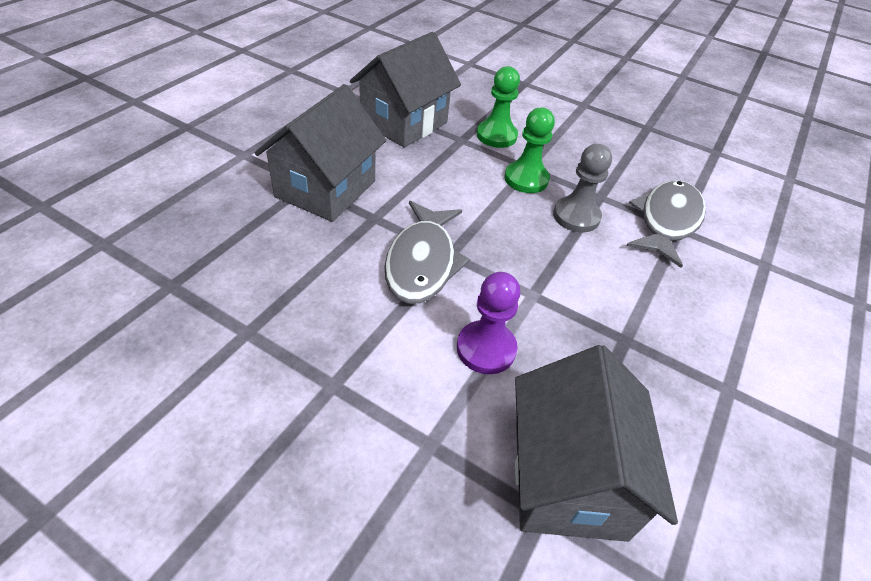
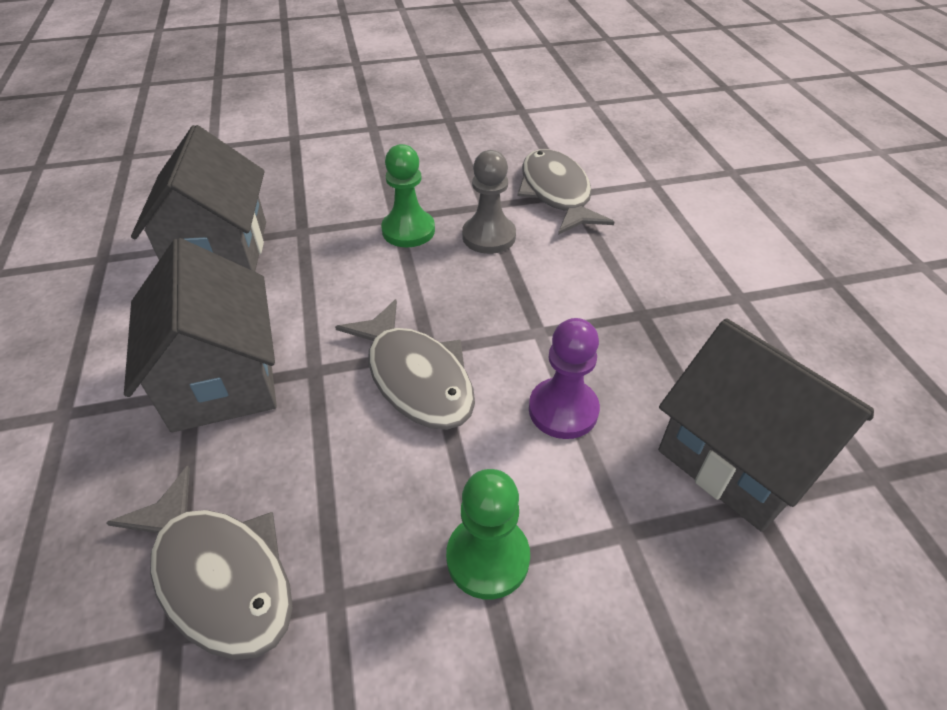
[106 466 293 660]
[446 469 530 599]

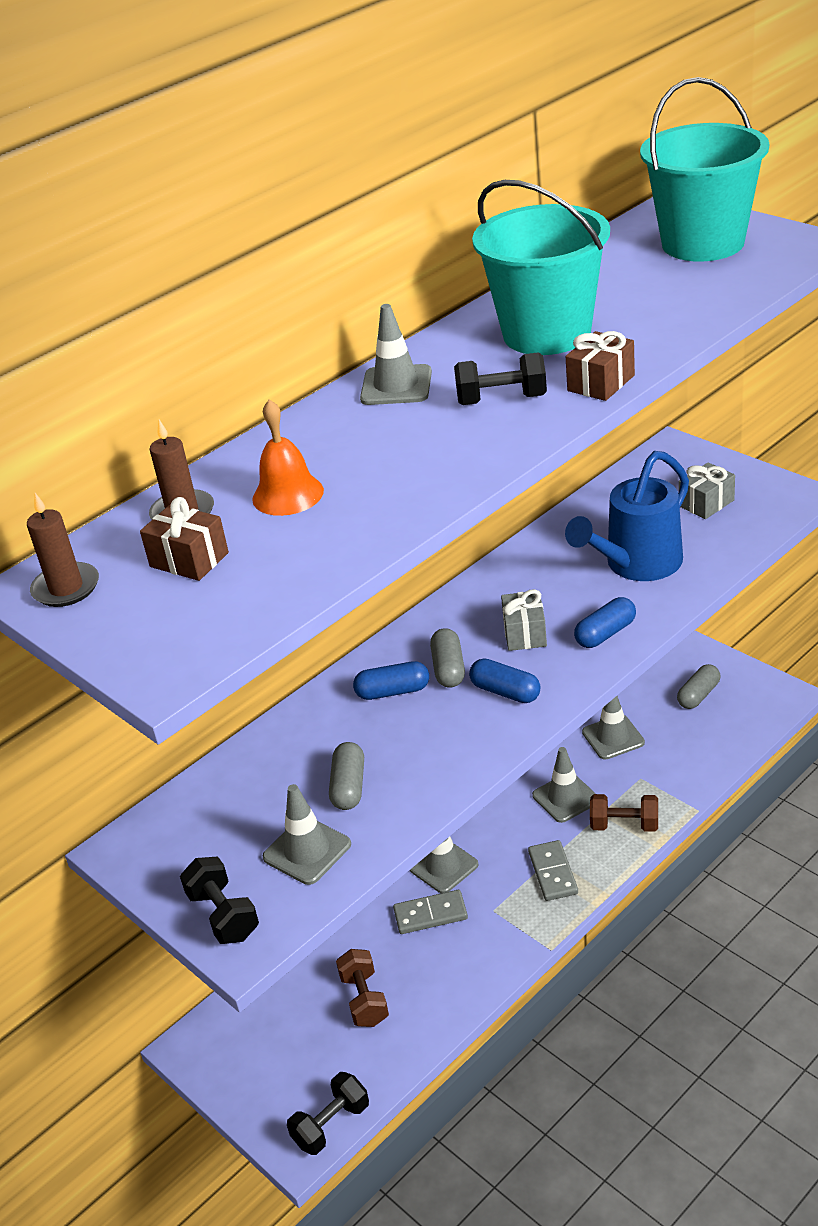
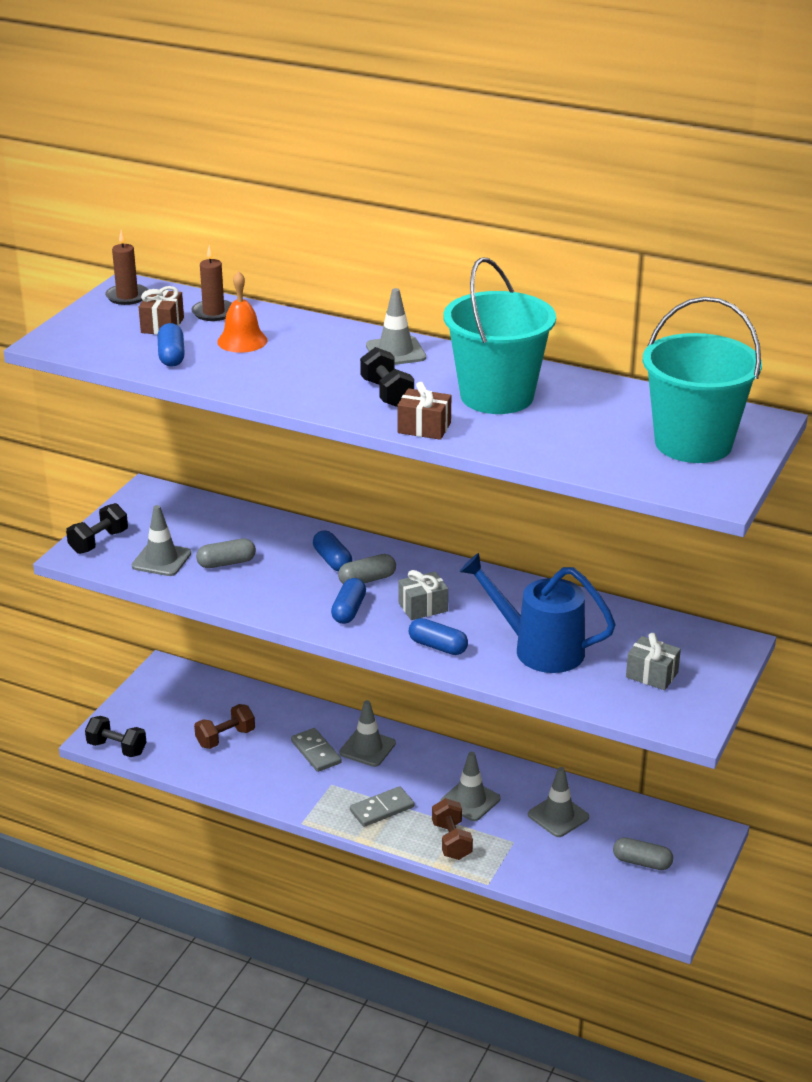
[158 323 185 367]

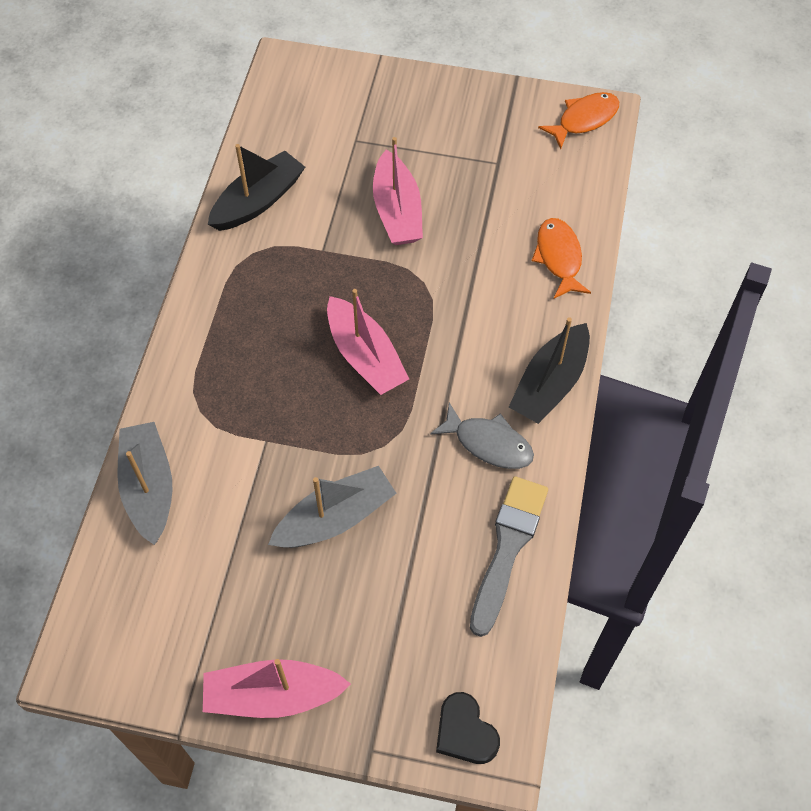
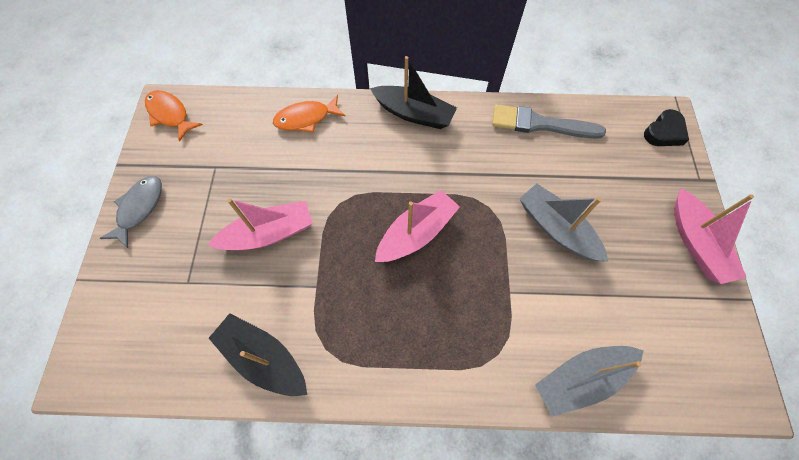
[100 176 162 248]

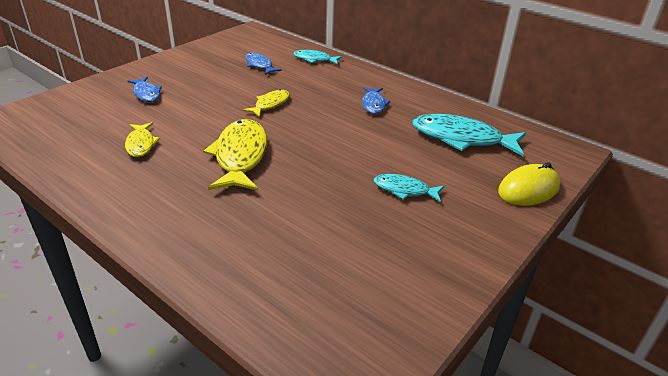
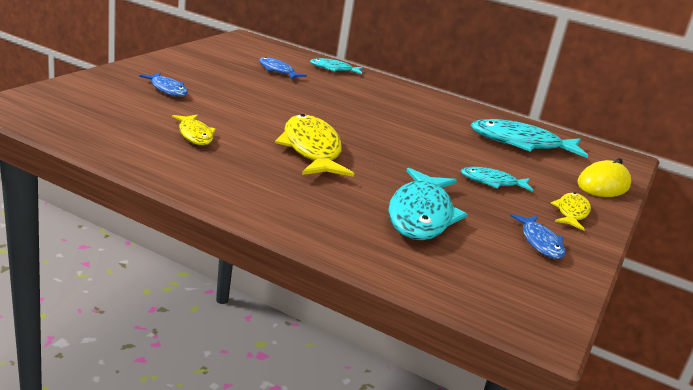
[388 168 468 240]
[510 214 565 259]
[551 192 591 231]

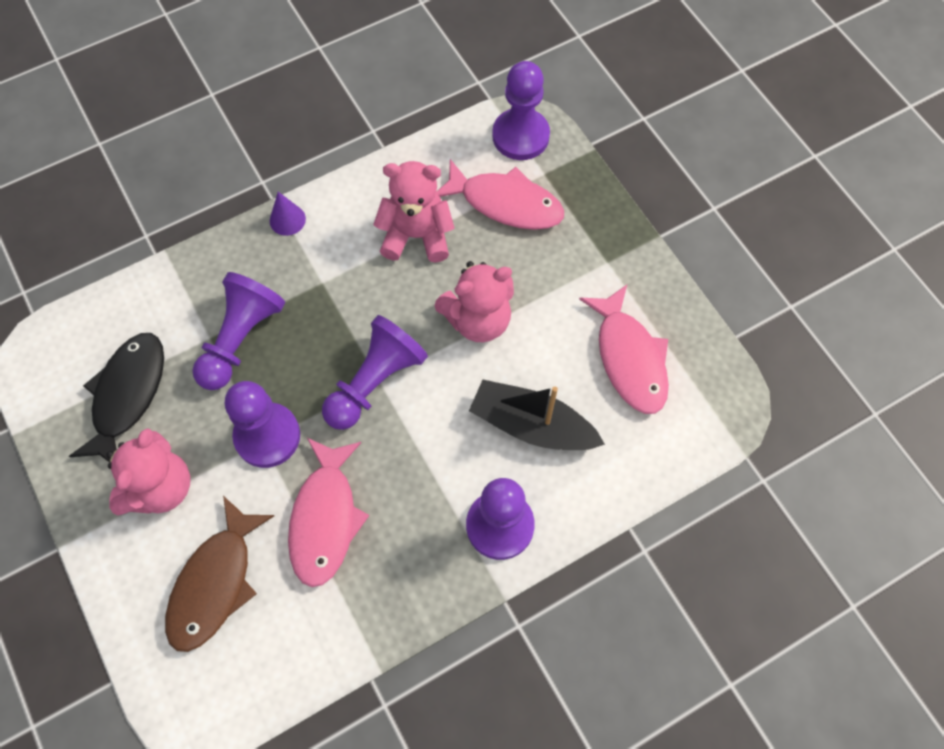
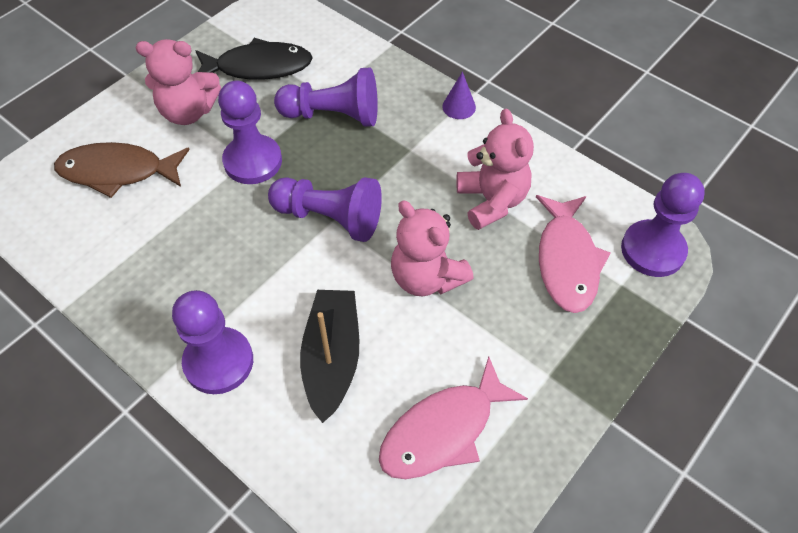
[288 438 369 587] (first image)

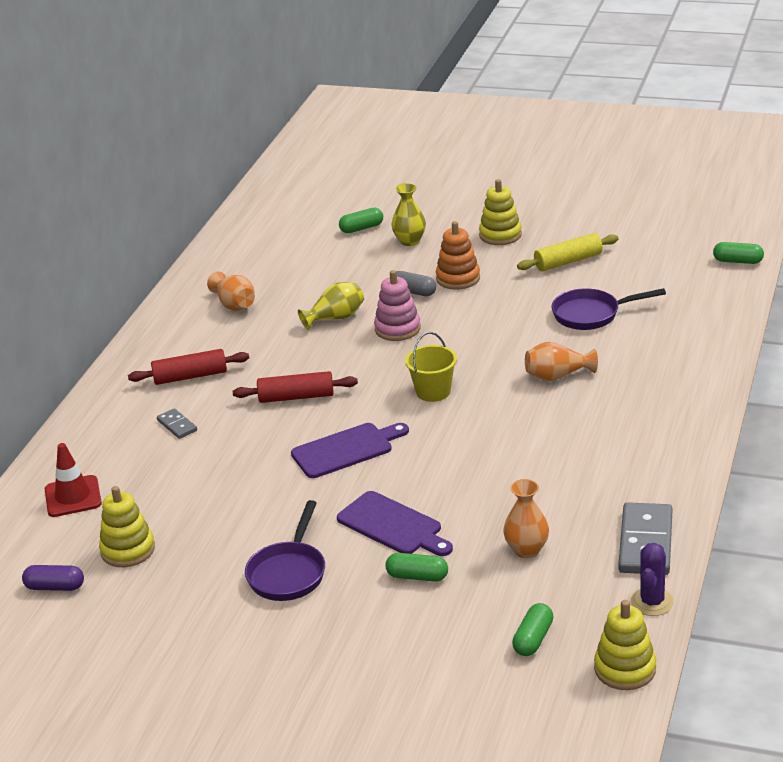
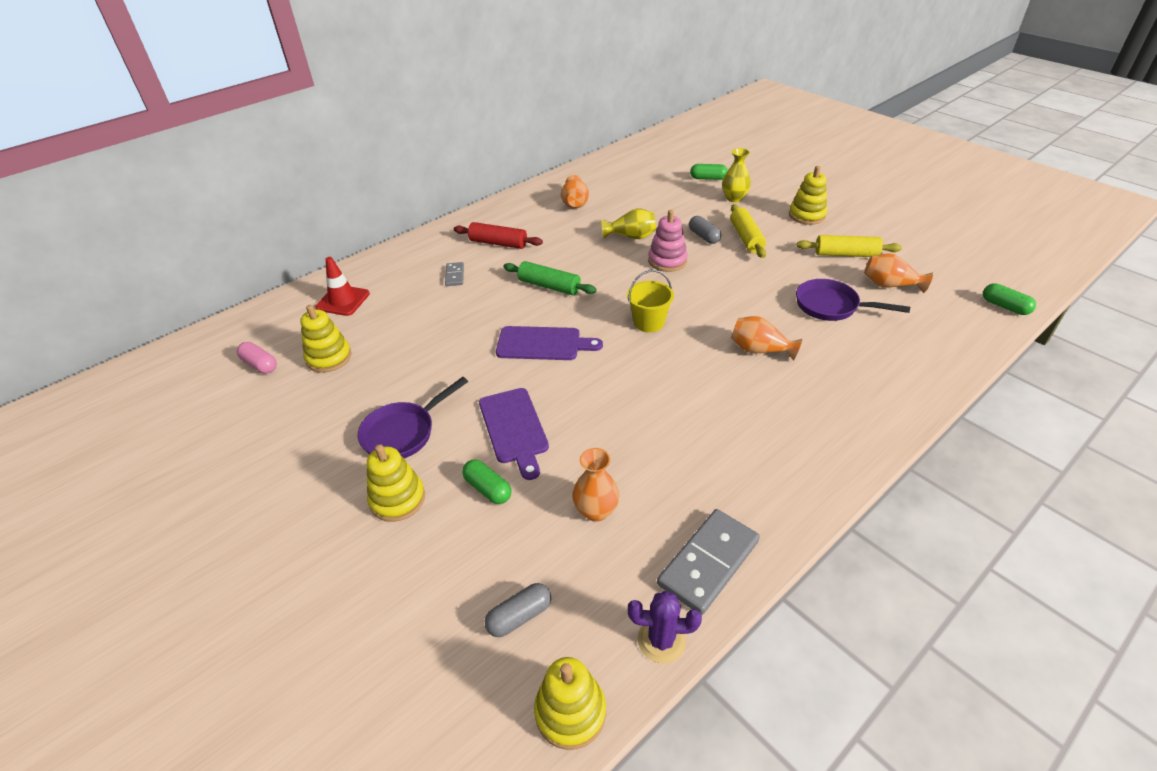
[237 342 277 374]
[367 444 425 522]
[485 583 551 637]
[504 261 597 295]
[628 591 702 664]
[730 204 766 258]
[864 253 933 293]

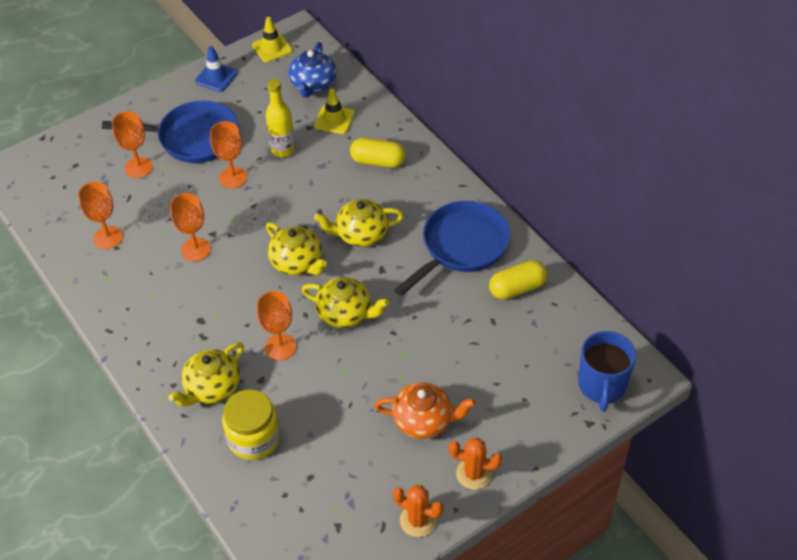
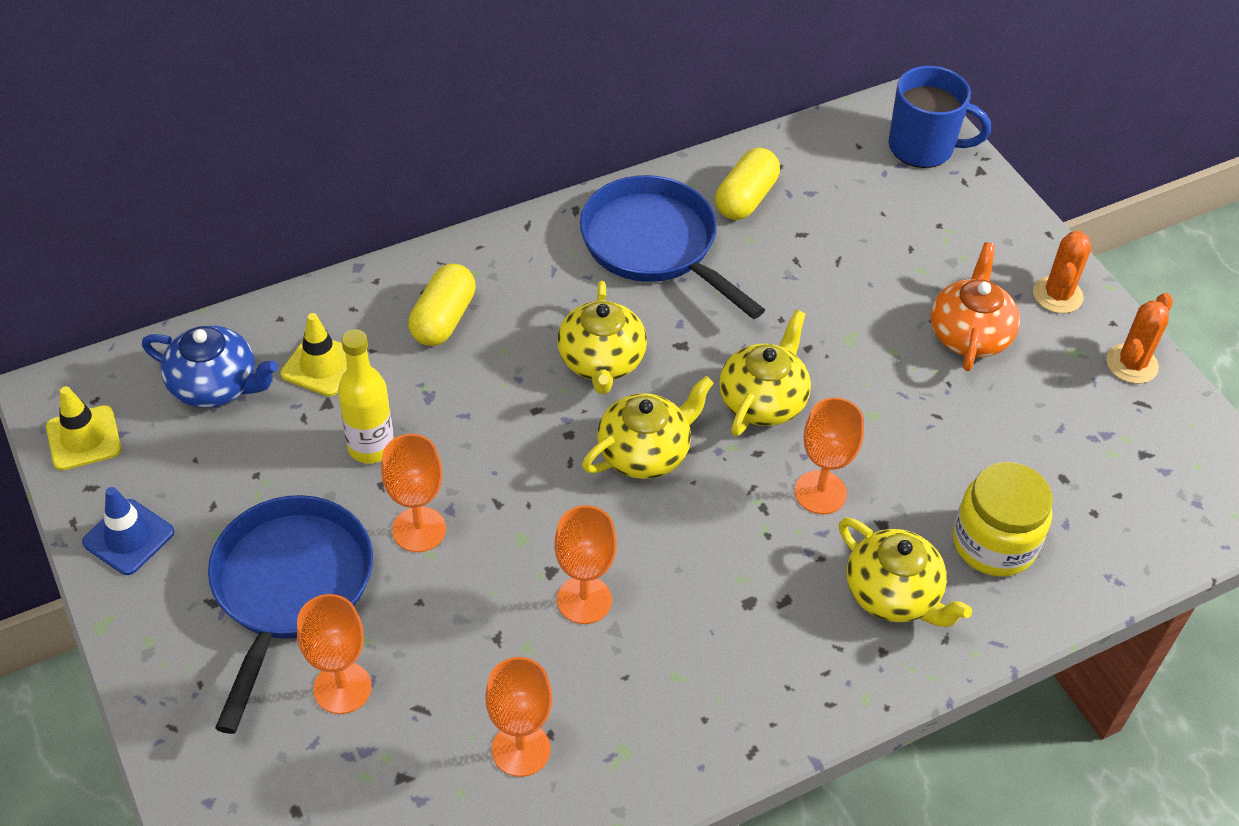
[715 148 780 220]

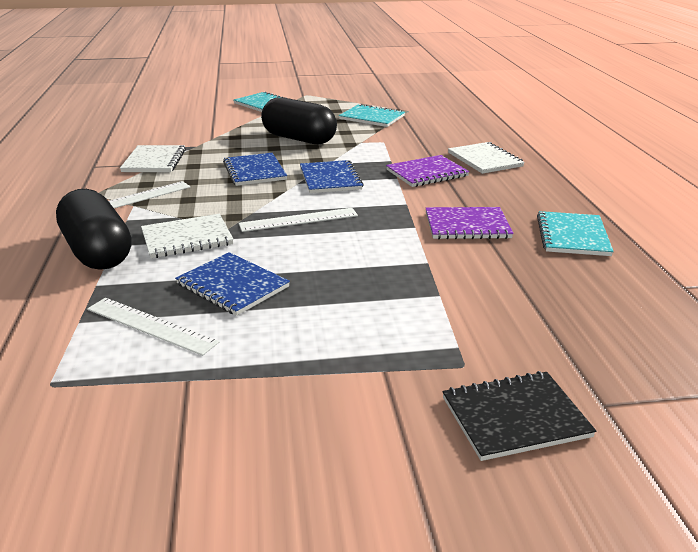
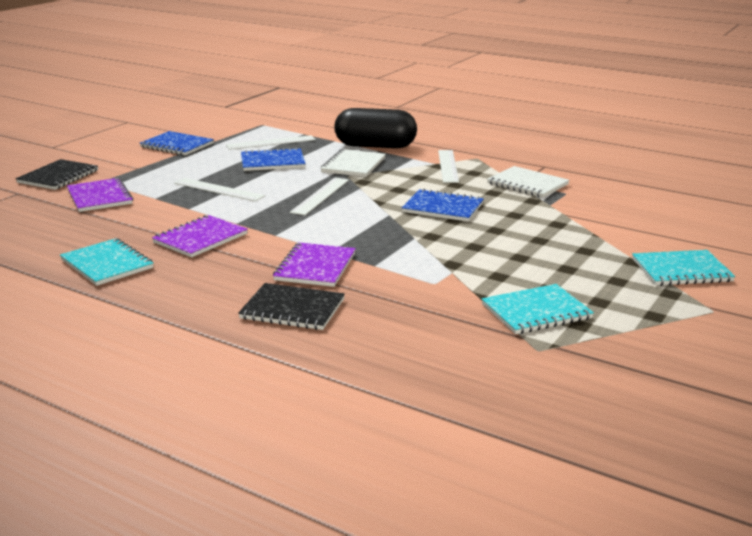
[67 178 133 212]
[140 131 214 156]
[174 178 265 201]
[238 283 345 330]
[261 97 337 144] (first image)

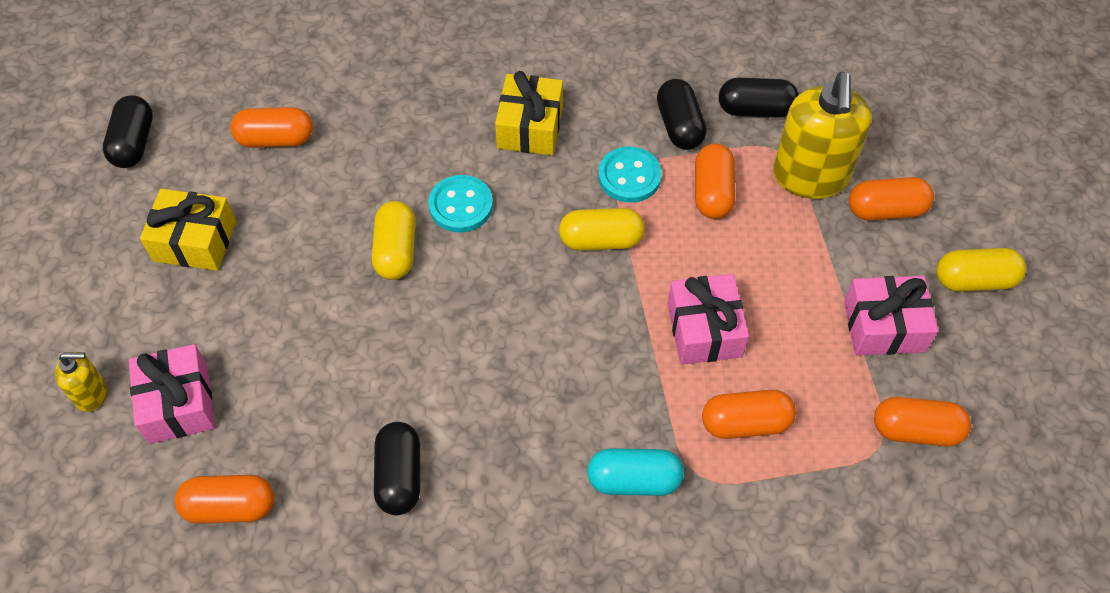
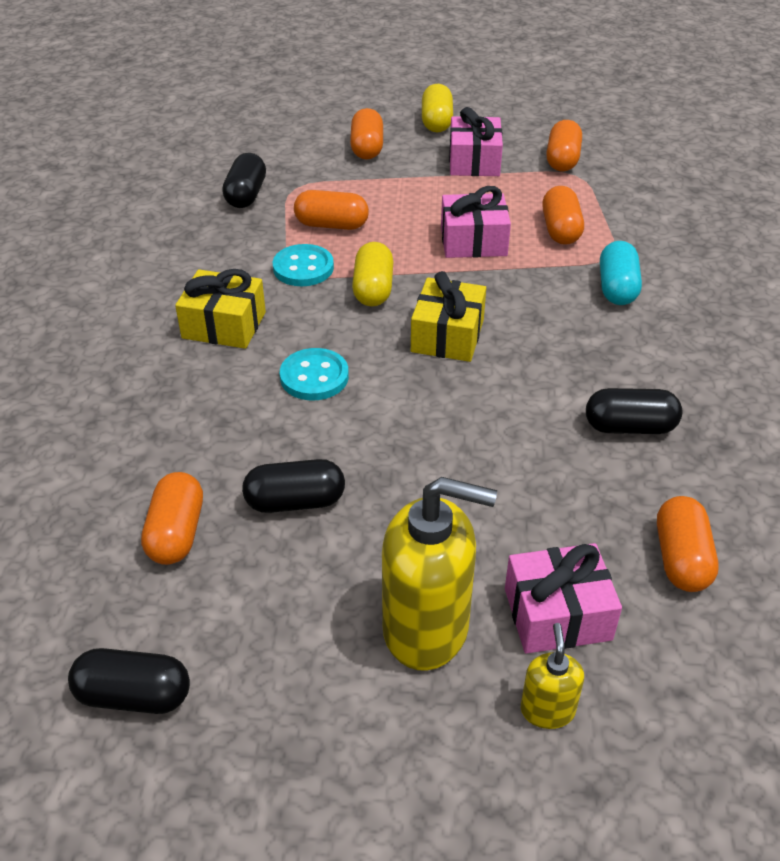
[242 459 345 513]
[382 477 497 671]
[411 271 486 362]
[372 201 416 280] (first image)

